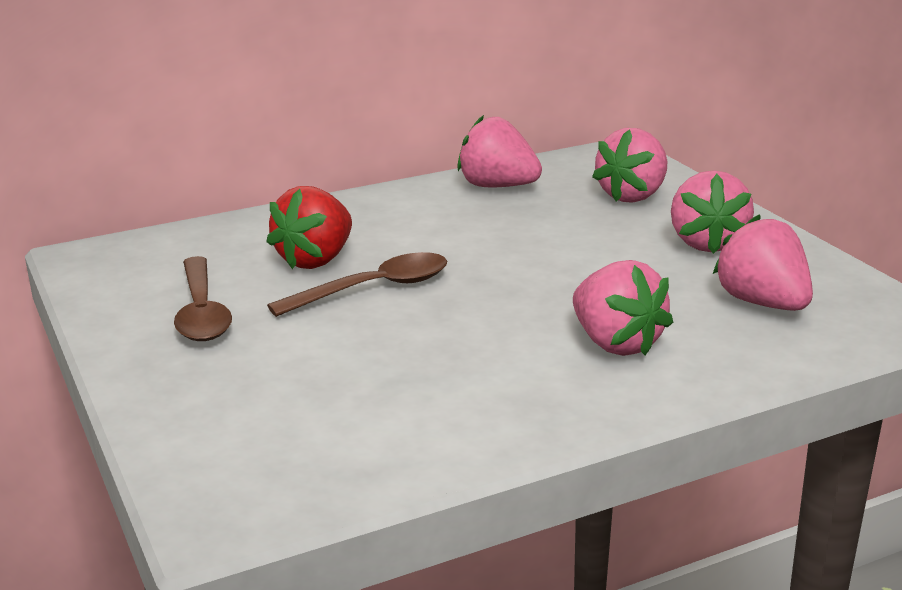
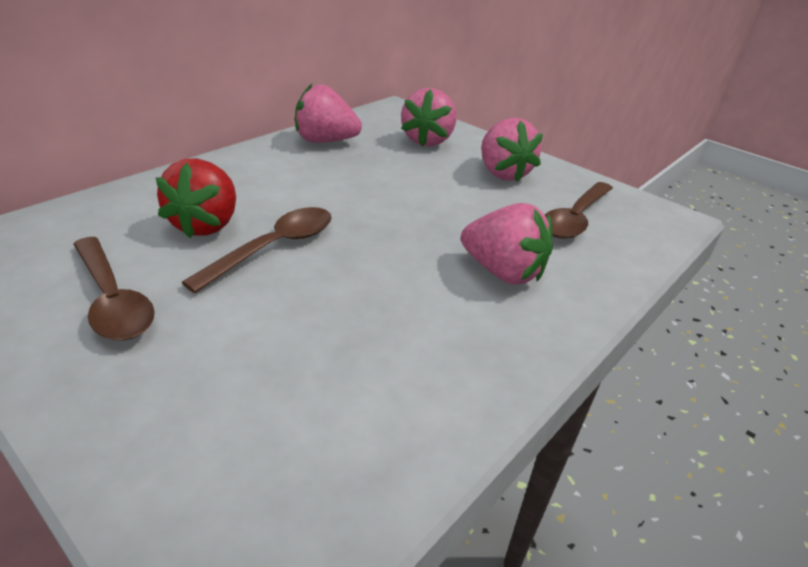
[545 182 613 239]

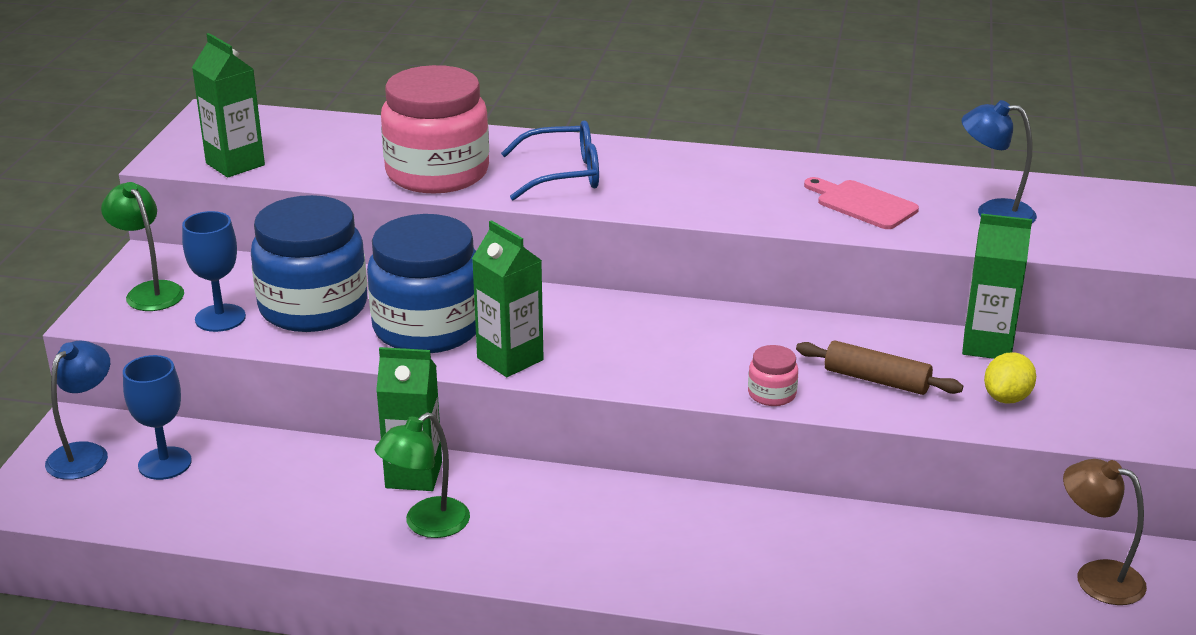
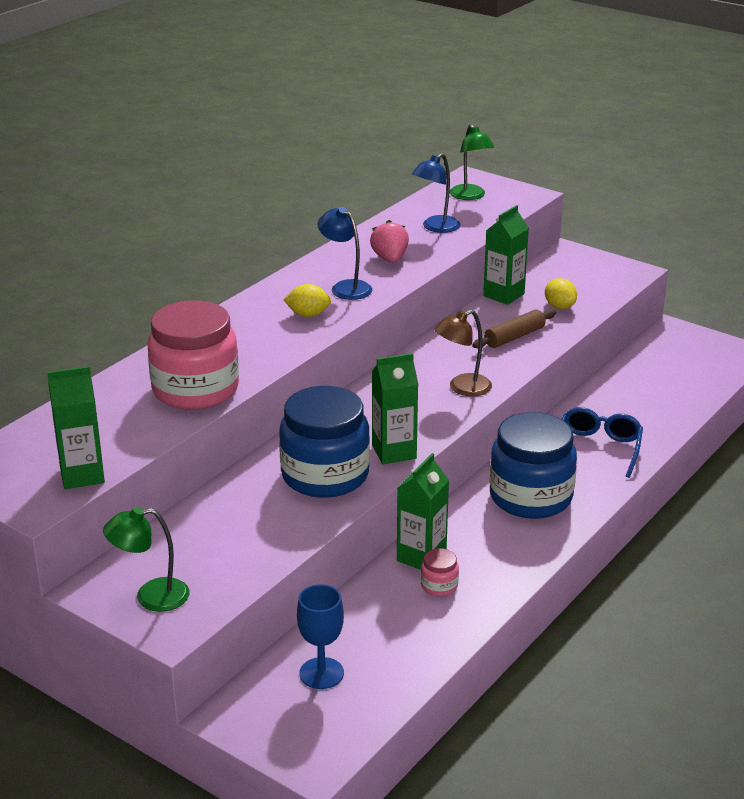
[283 284 331 317]
[318 207 372 300]
[370 220 409 263]
[421 548 459 596]
[434 310 492 397]
[450 124 494 200]
[490 412 577 519]
[562 407 643 478]
[182 211 246 332] (first image)

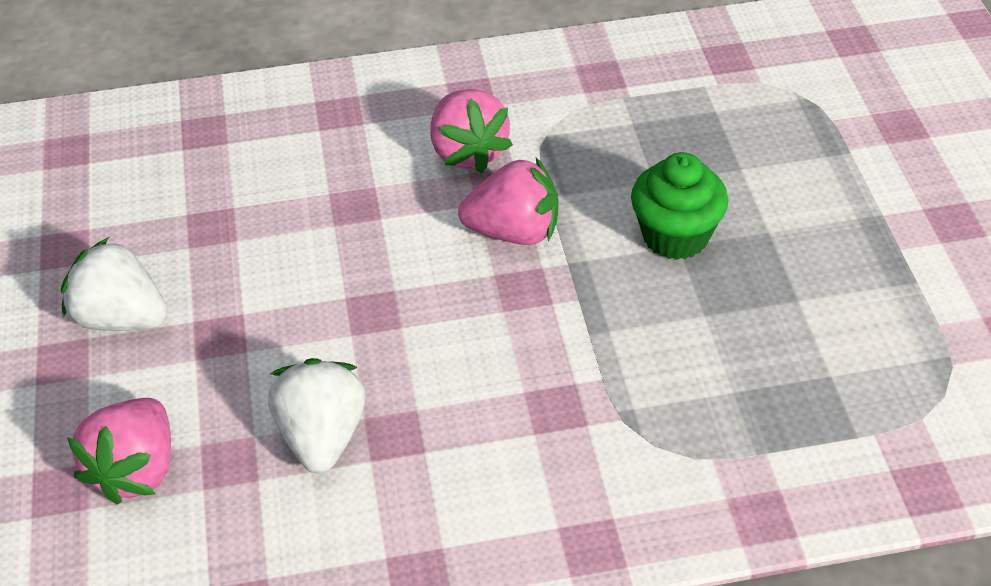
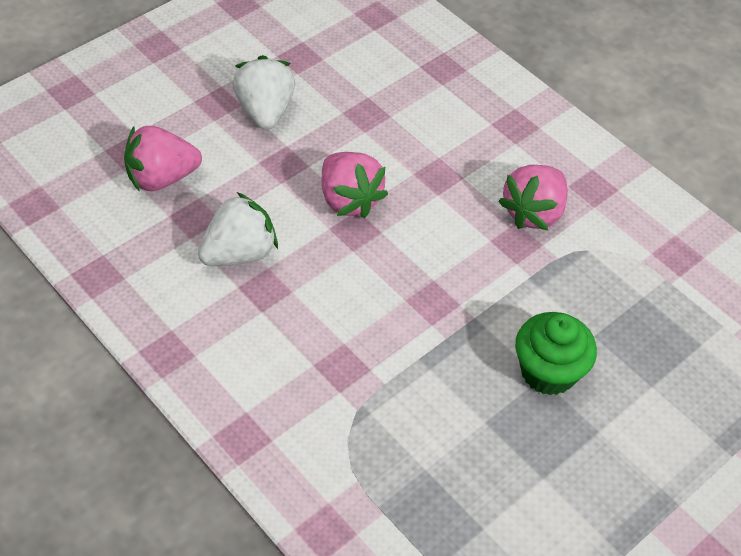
[322 152 388 219]

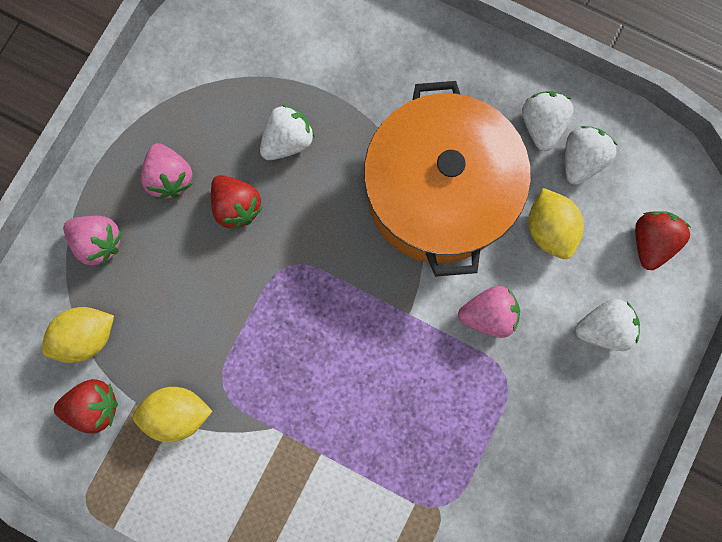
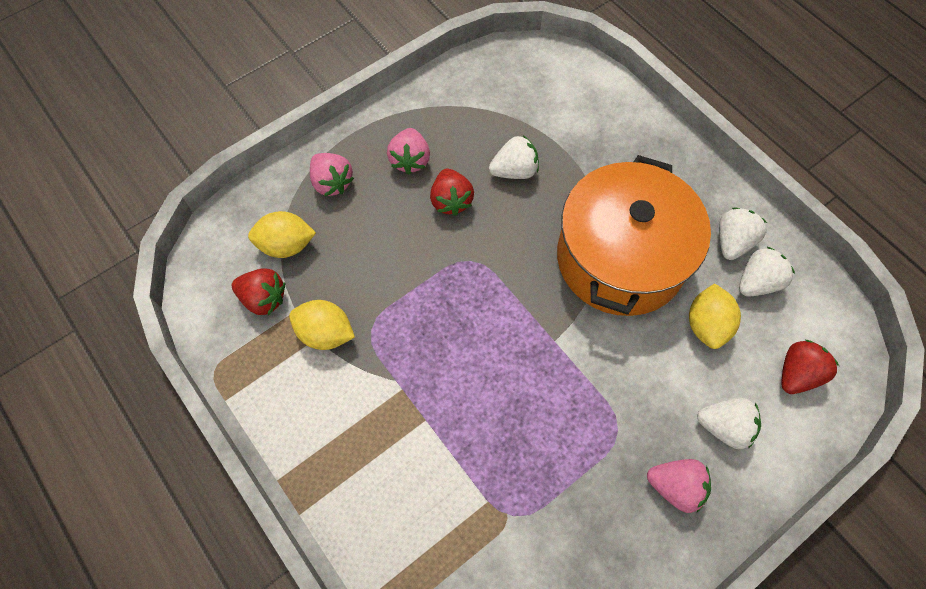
[647 459 711 513]

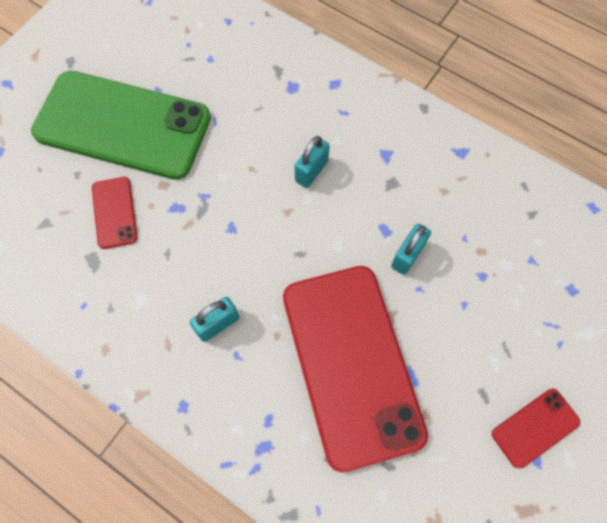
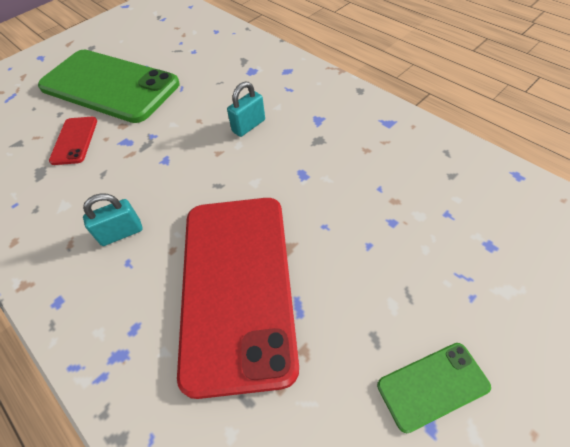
[377 343 491 433]
[391 224 431 275] (first image)

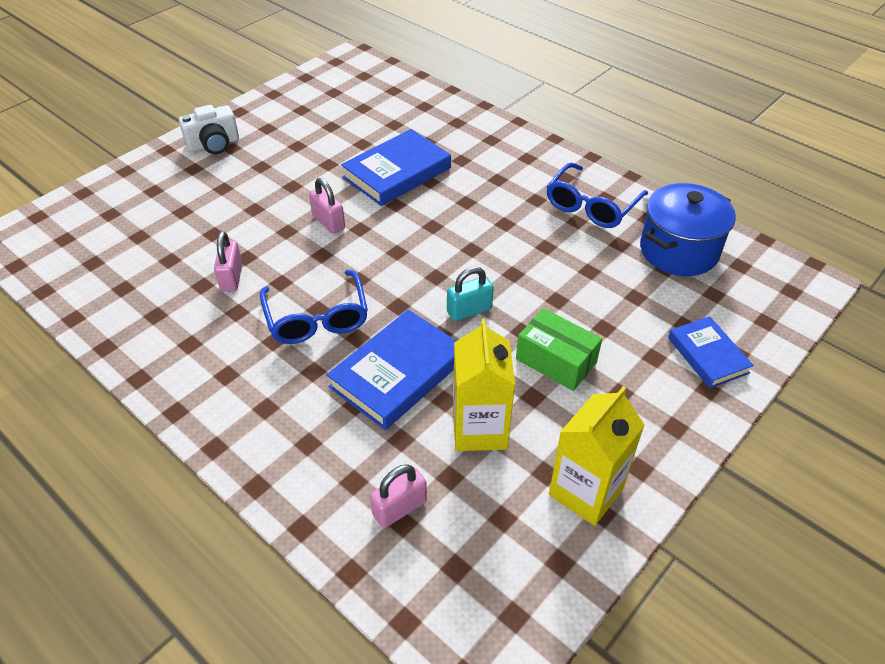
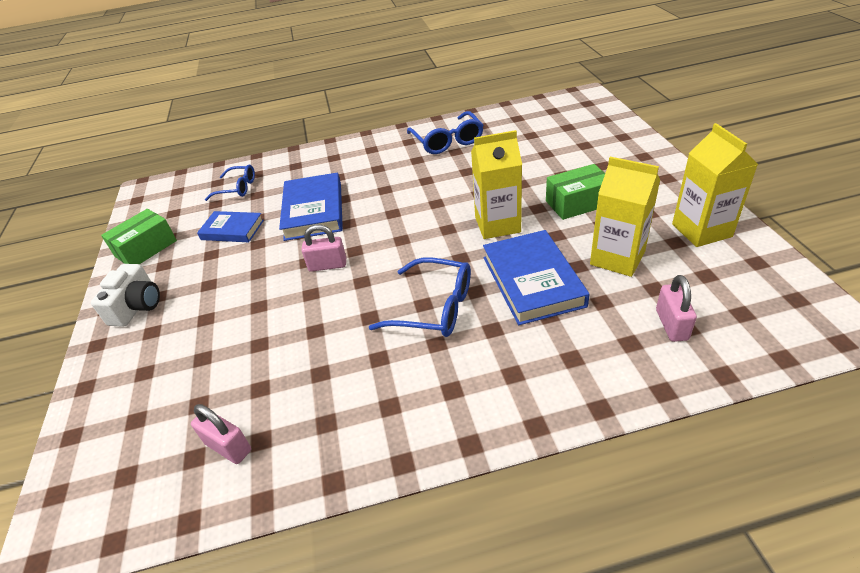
[101 209 177 264]
[191 404 251 464]
[197 211 264 242]
[205 165 255 201]
[471 130 522 239]
[640 183 736 276] (first image)

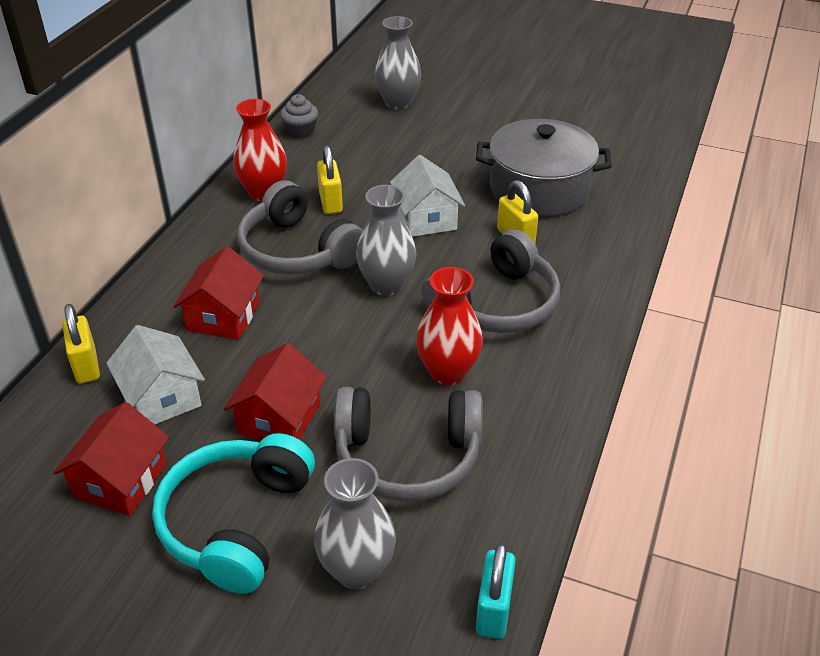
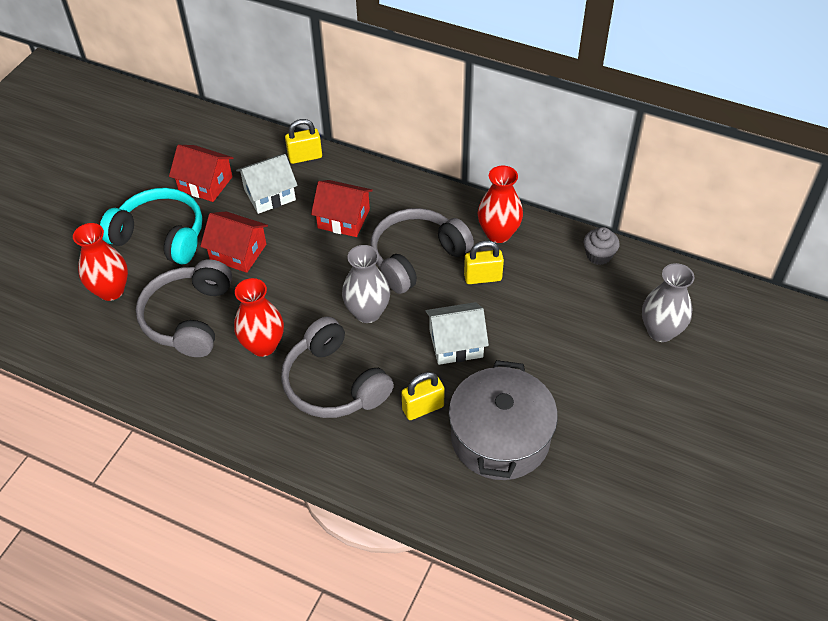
[73 223 128 301]
[476 543 516 639] (first image)

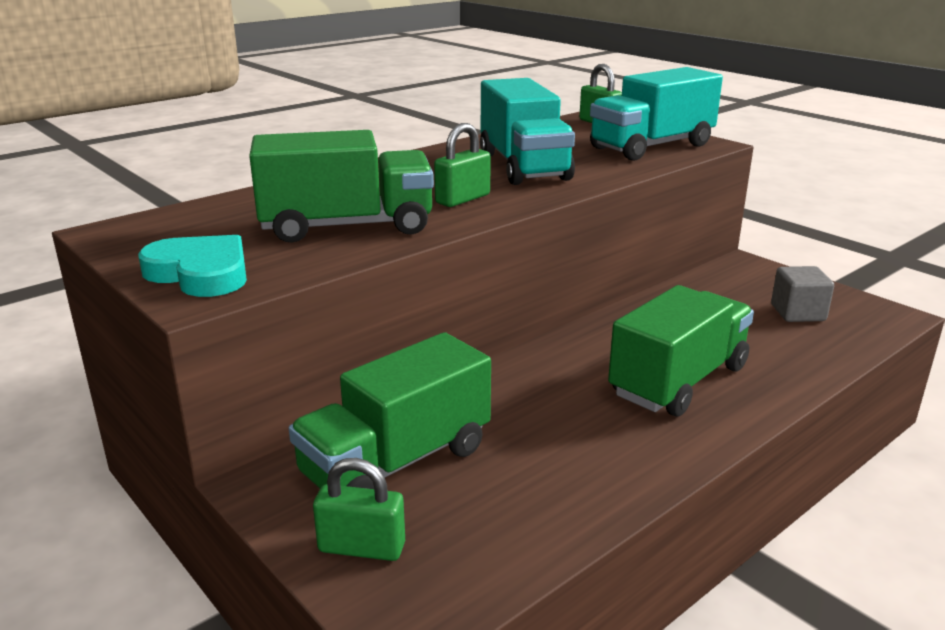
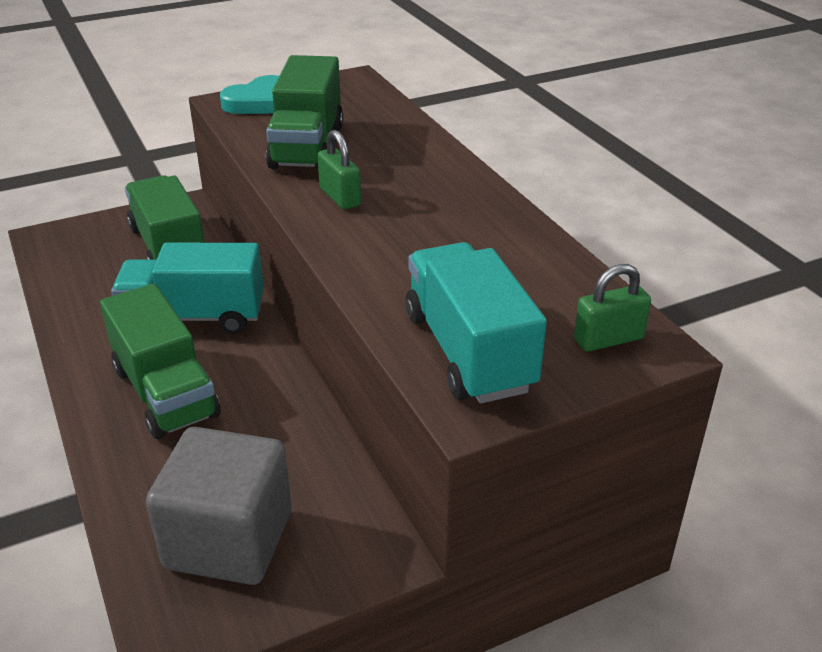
[111 243 264 334]
[146 427 292 585]
[313 458 405 561] (first image)

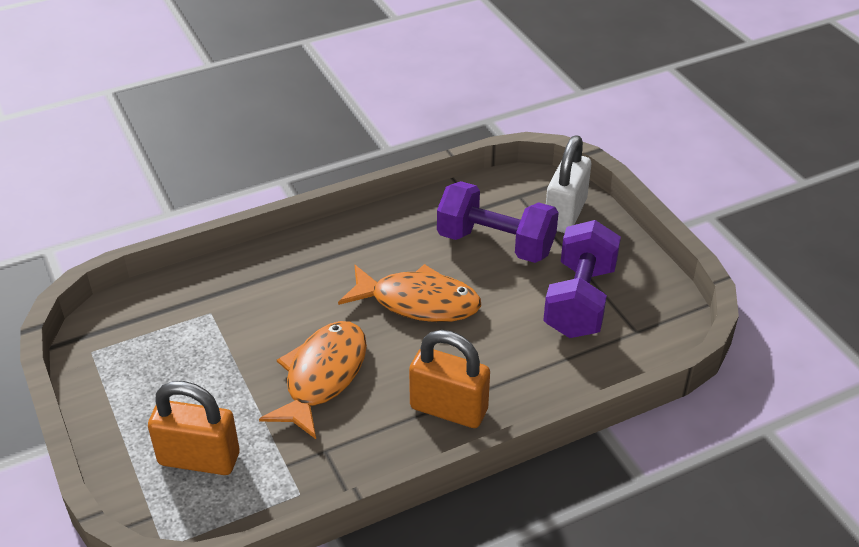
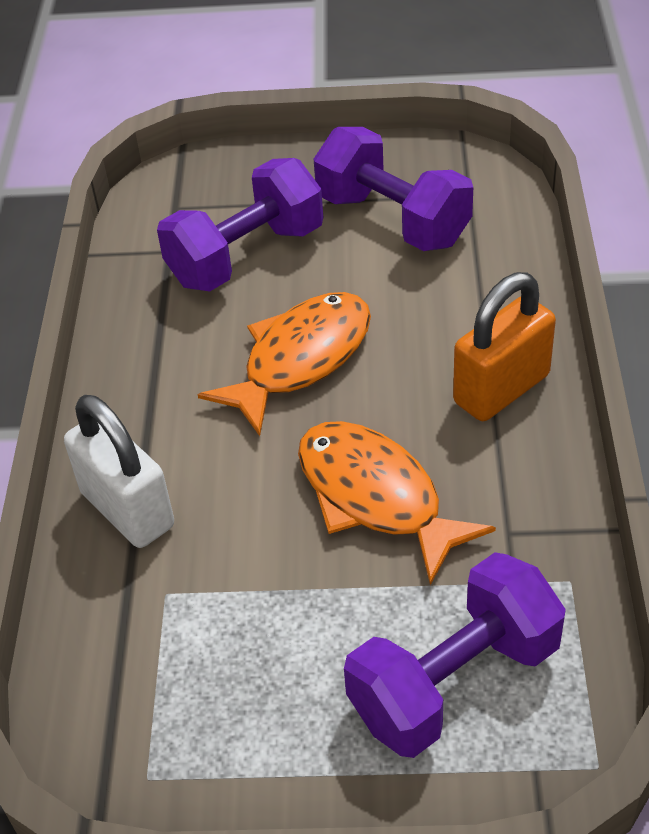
[64 395 174 548]
[344 552 566 758]

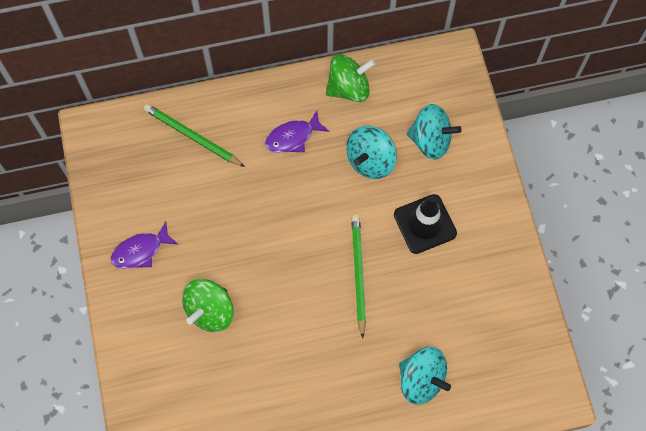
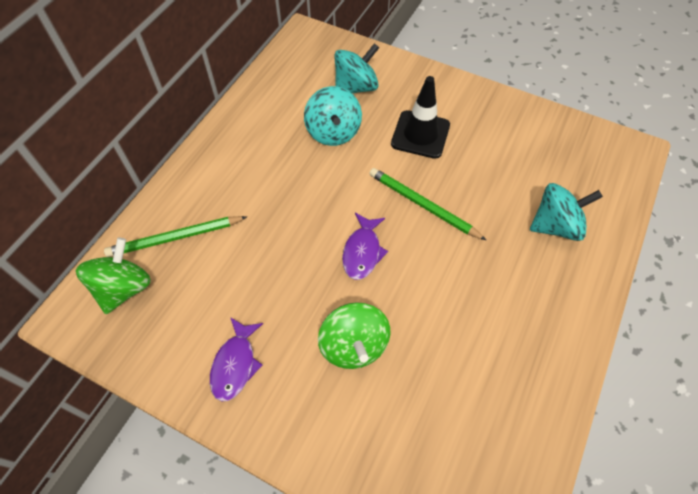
[76 238 151 314]
[342 213 388 280]

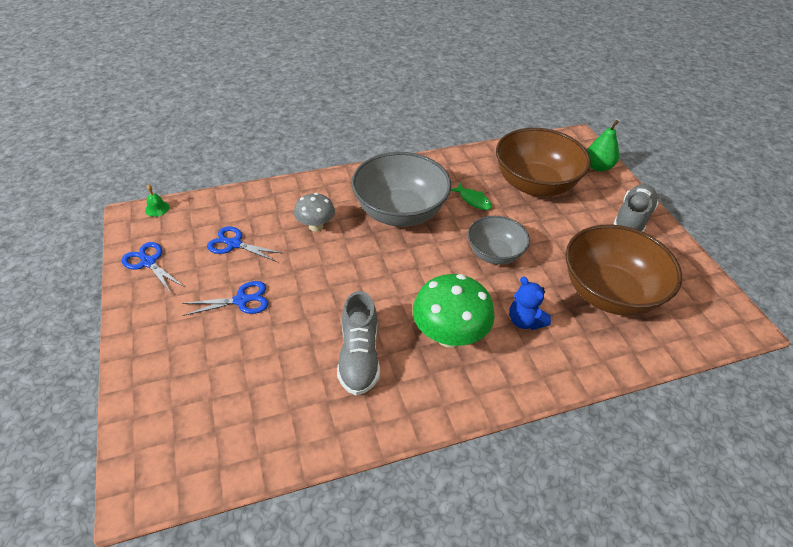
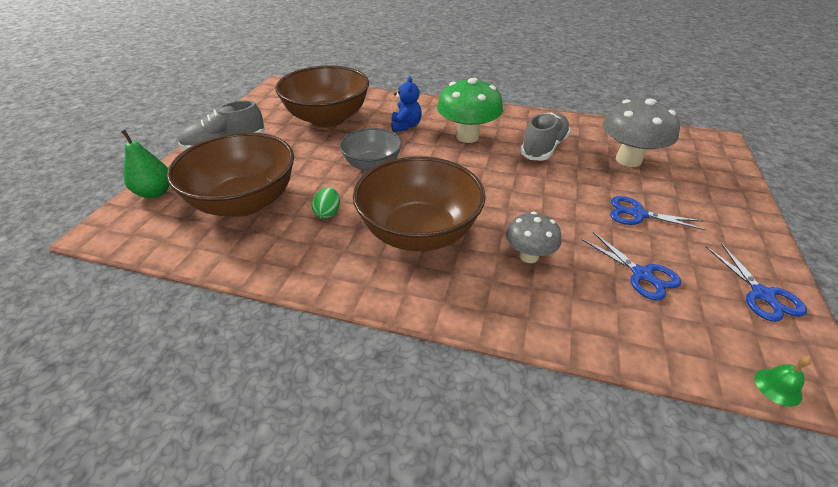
[312 188 340 219]
[353 156 486 251]
[603 99 680 167]

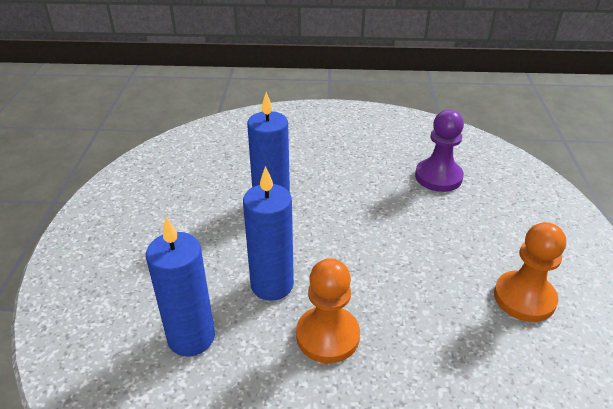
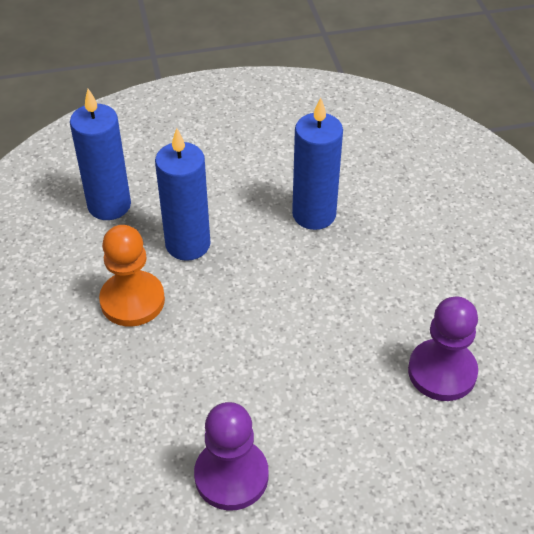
[194 402 269 511]

